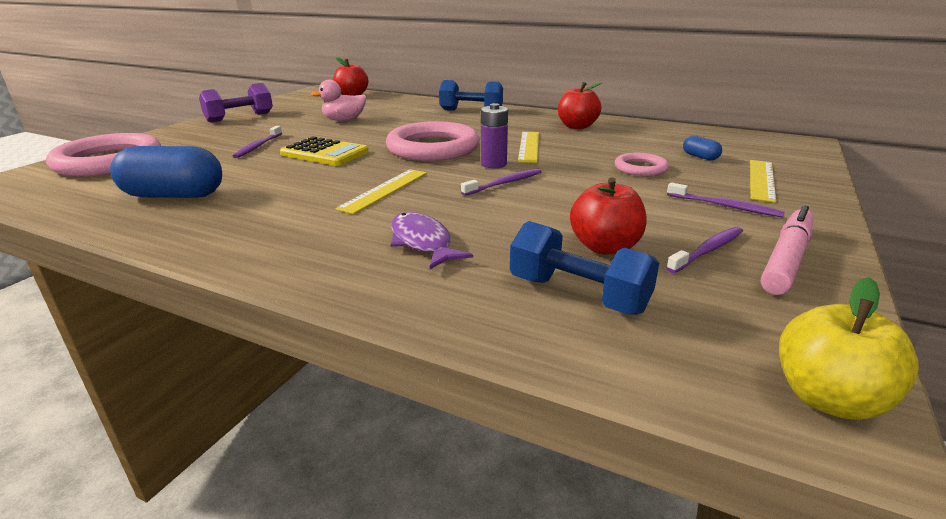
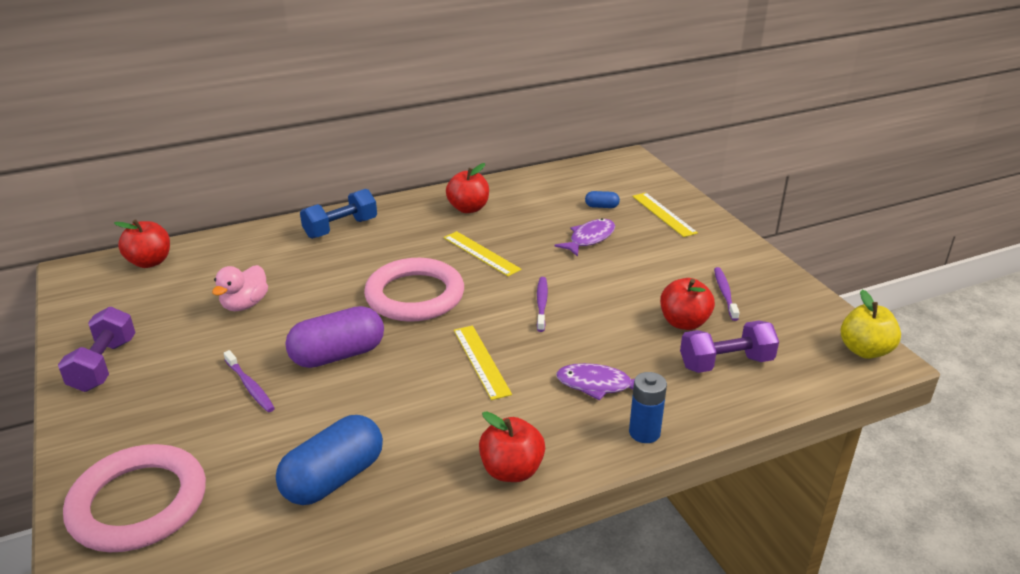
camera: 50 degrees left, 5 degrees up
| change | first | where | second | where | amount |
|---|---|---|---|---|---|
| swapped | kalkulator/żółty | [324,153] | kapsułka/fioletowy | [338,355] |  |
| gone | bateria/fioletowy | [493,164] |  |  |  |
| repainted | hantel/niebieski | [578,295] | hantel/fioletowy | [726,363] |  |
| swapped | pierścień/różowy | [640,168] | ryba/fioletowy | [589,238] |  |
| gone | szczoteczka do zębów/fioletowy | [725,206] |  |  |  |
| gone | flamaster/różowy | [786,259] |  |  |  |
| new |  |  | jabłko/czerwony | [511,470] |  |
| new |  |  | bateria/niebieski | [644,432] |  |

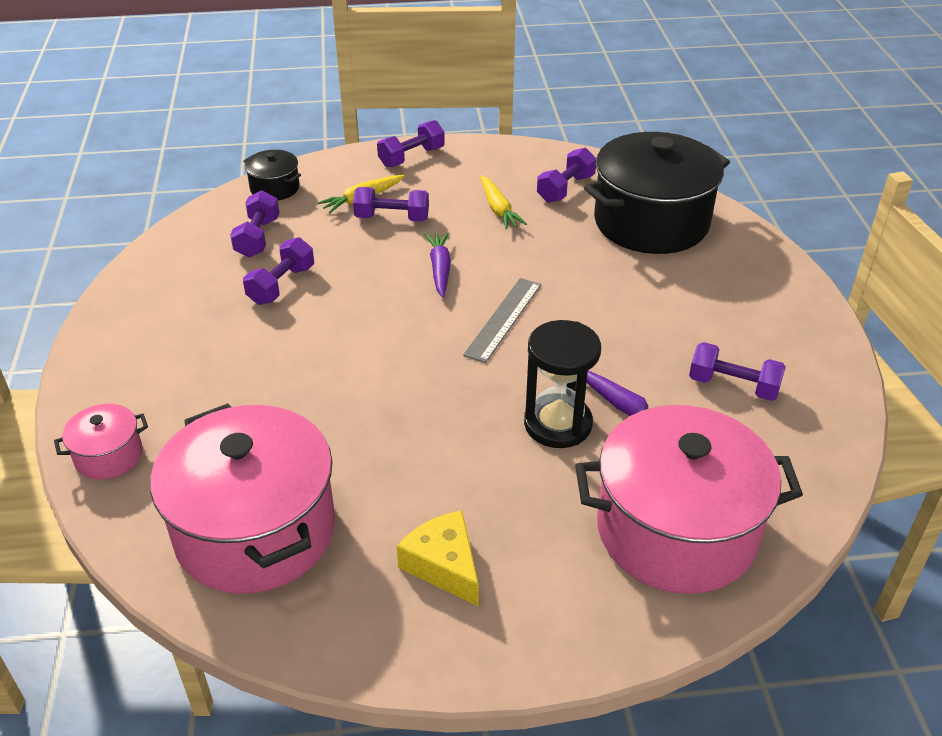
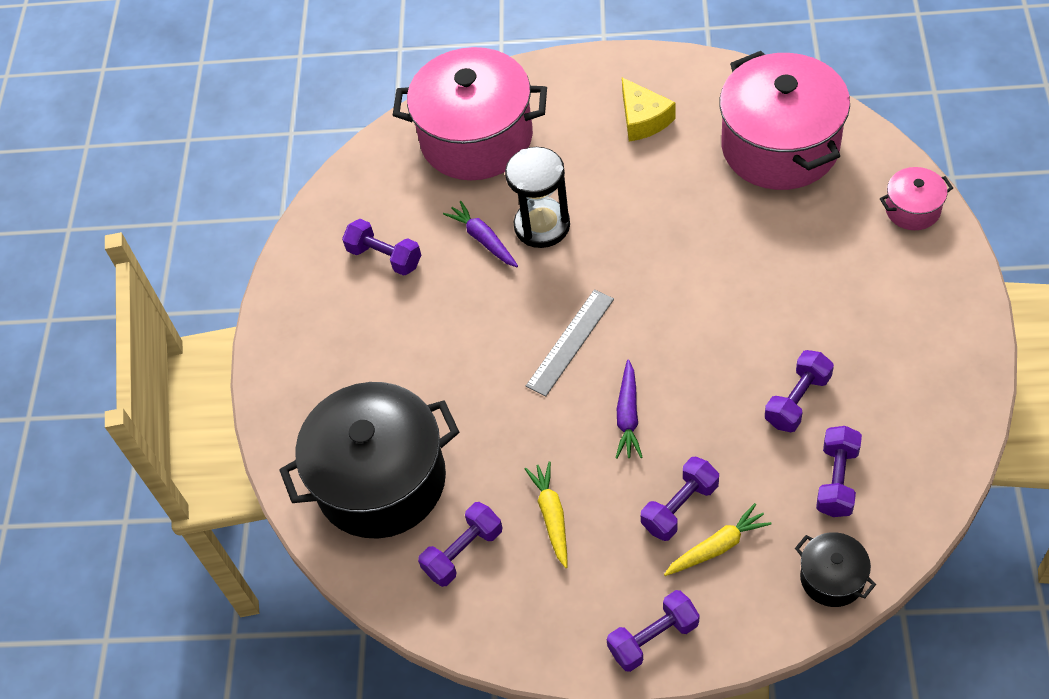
camera: 165 degrees left, 15 degrees up
| change | first | where | second | where | amount |
|---|---|---|---|---|---|
| rotated | hantel/fioletowy | [392,218] |  | [680,507] | 60 degrees counterclockwise |

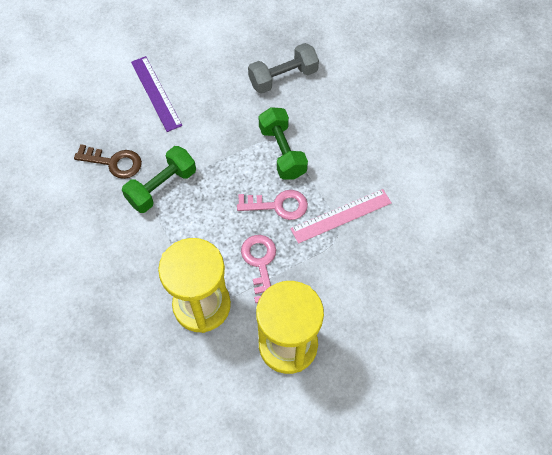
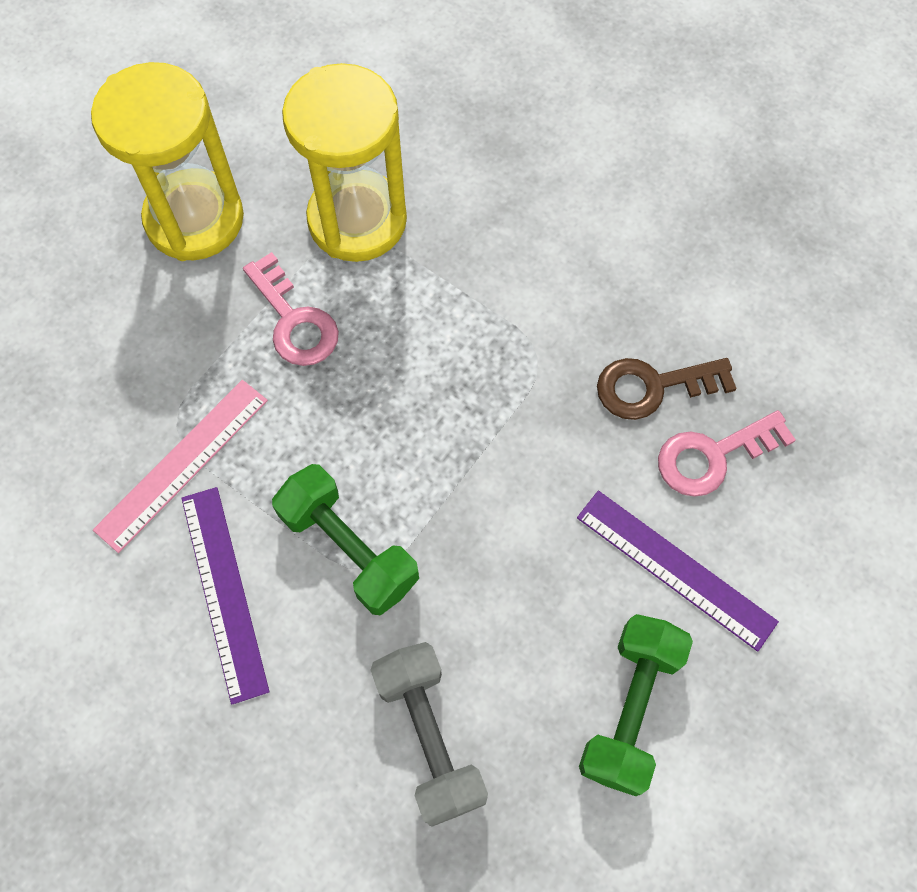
camera: 155 degrees right, 5 degrees up
| change | first | where | second | where | amount |
|---|---|---|---|---|---|
| shifted | hantel/zielony | [162,187] |  | [630,708] |  |
| shifted | klucz/różowy | [278,205] |  | [713,456] |  |
| rotated | hantel/szary | [283,78] |  | [429,736] | 60 degrees counterclockwise |
| new |  |  | linijka/fioletowy | [224,591] |  |

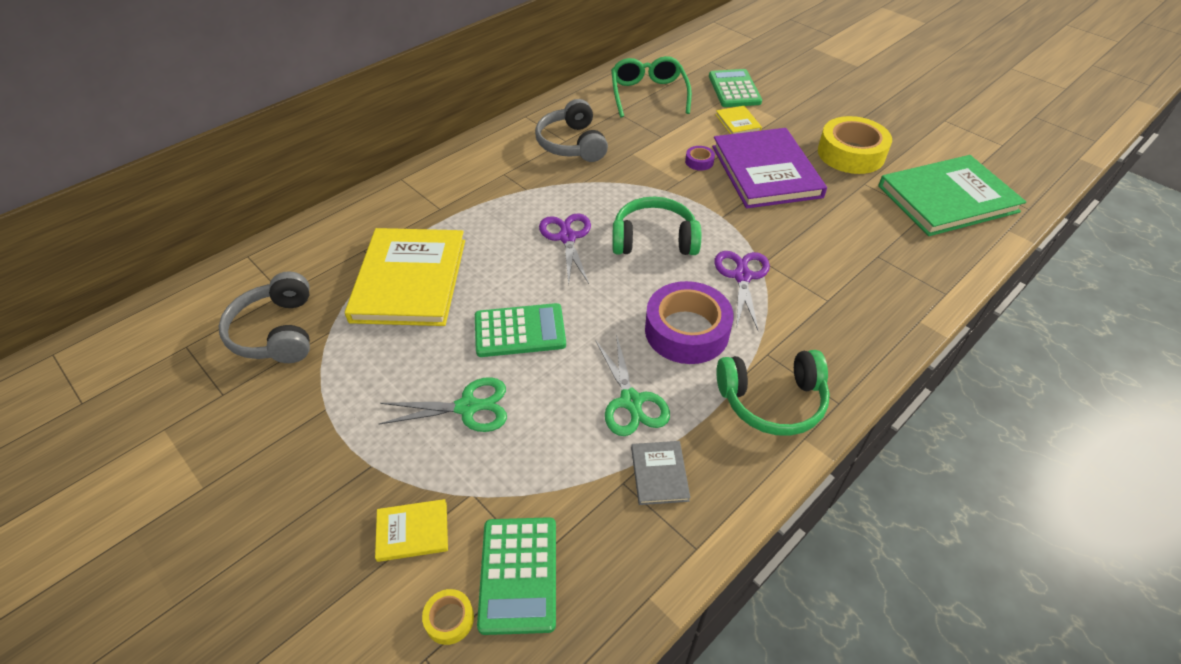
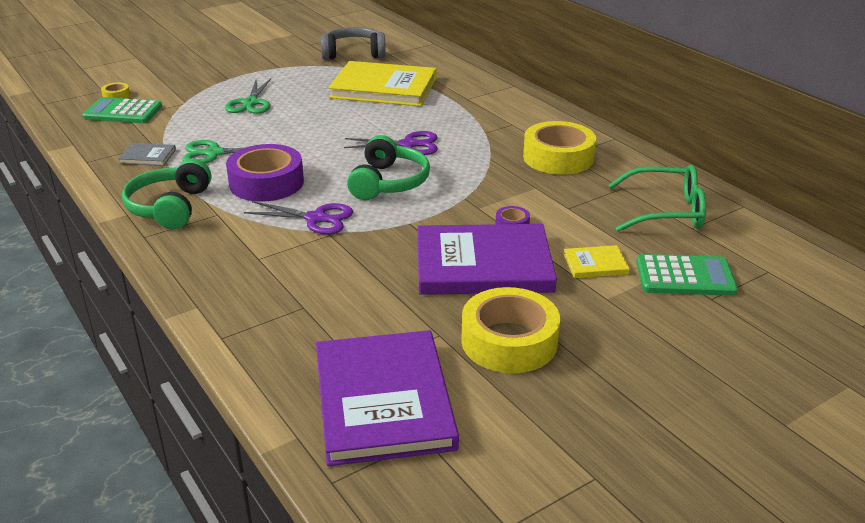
camera: 100 degrees right, 15 degrees down
| change | first | where | second | where | amount |
|---|---|---|---|---|---|
| gone | książka/żółty | [412,532] |  |  |  |
| gone | kalkulator/zielony | [520,331] |  |  |  |
| swapped | słuchawki/szary | [572,144] | taśma klejąca/żółty | [558,157] |  |
| repainted | książka/zielony | [947,199] | książka/fioletowy | [383,400] |  |

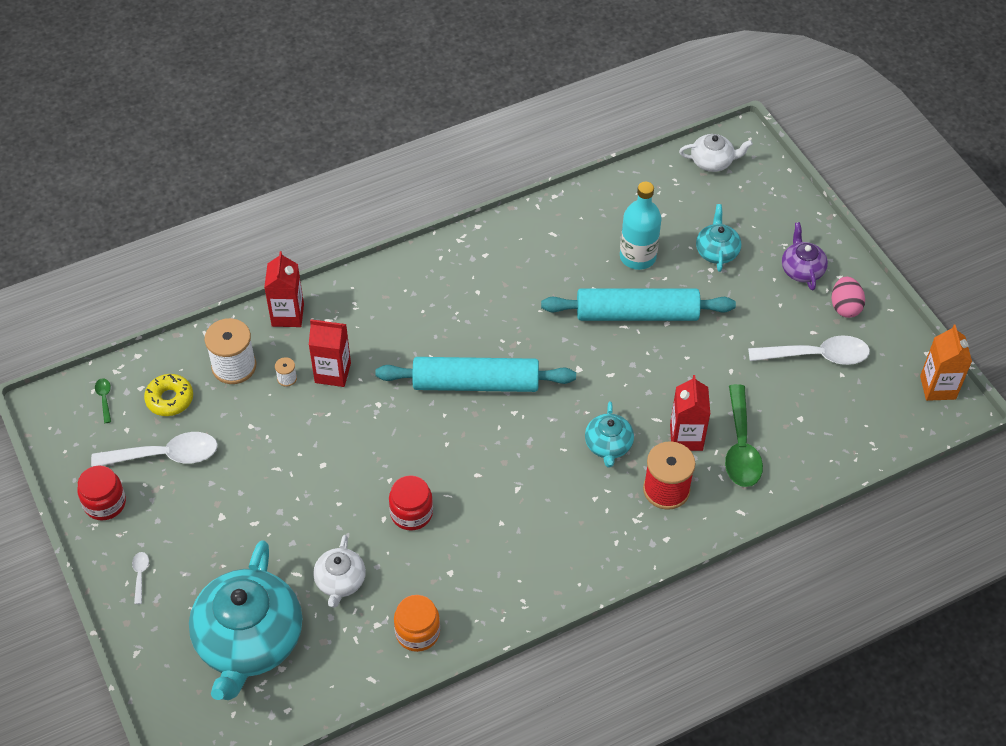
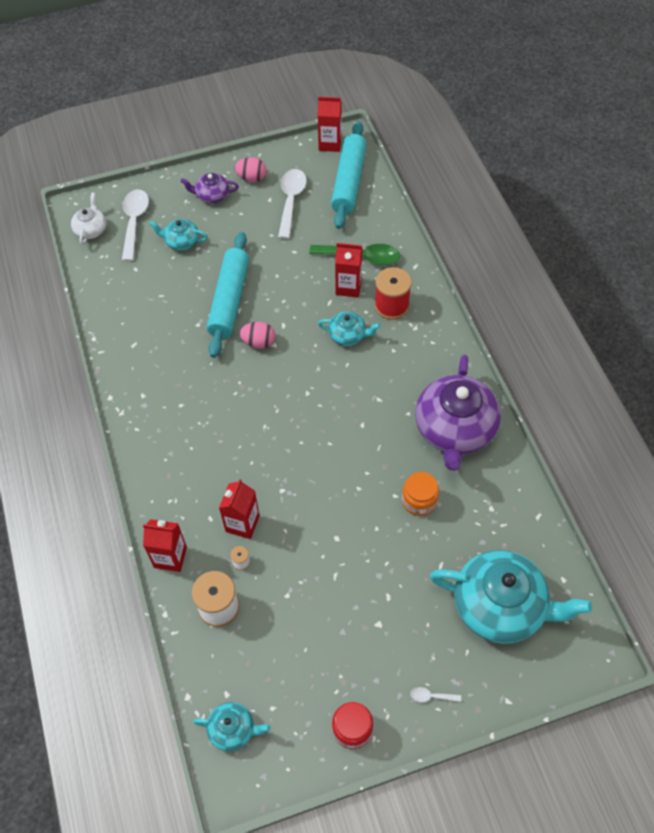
camera: 80 degrees left, 5 degrees up
| change | first | where | second | where | amount |
|---|---|---|---|---|---|
| shifted | łyżka/biały | [165,455] |  | [134,222] |  |
| swapped | łyżka/zielony | [104,398] | imbryk/turkusowy | [233,729] |  |
| gone | donut/żółty | [170,399] |  |  |  |
| gone | imbryk/biały | [340,581] |  |  |  |
| shifted | wałek do ciasta/turkusowy | [476,383] |  | [349,181] |  |
| gone | słoik/czerwony | [411,513] |  |  |  |
| shifted | słoik/pomarańczowy | [417,632] |  | [419,501] |  |
| gone | butelka/turkusowy | [637,257] |  |  |  |
| repainted | karton mleka/pomarańczowy | [937,387] | karton mleka/czerwony | [330,144] |  |
| new |  |  | jajko/różowy | [258,342] |  |
| new |  |  | imbryk/fioletowy | [455,429] |  |

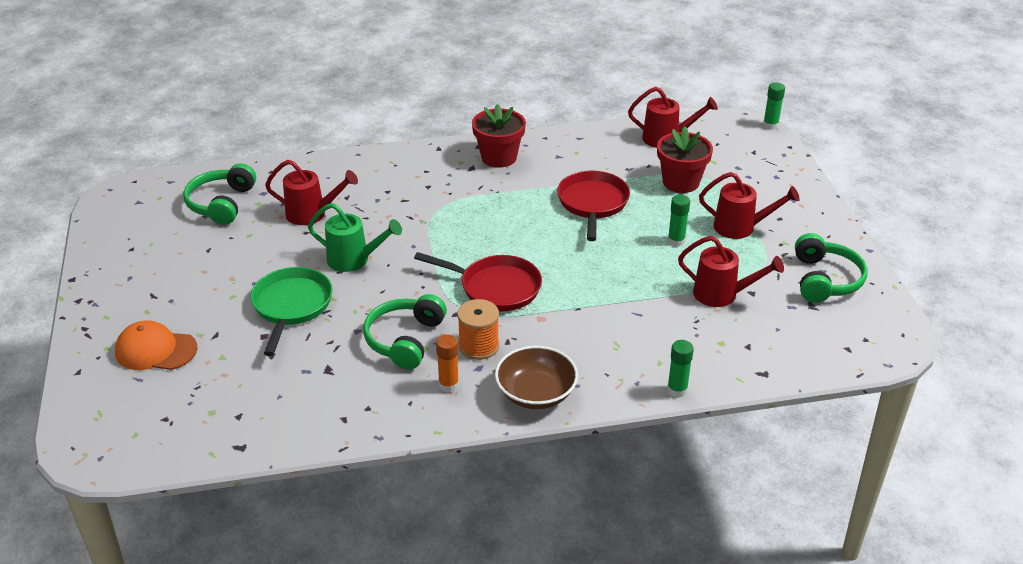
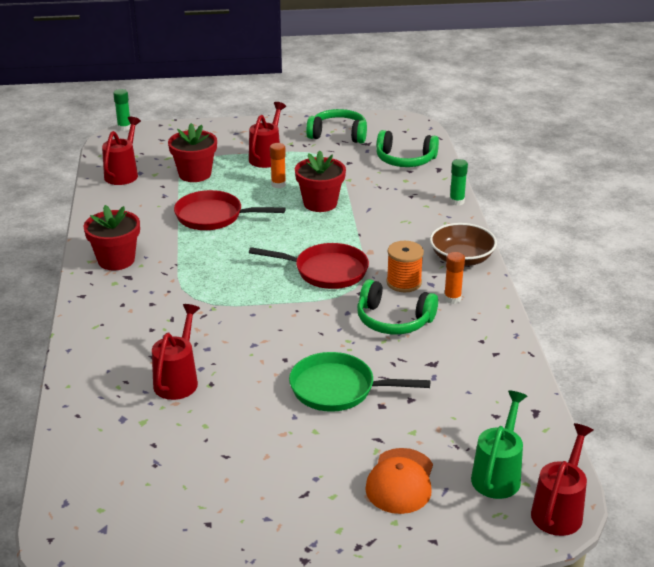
camera: 85 degrees left, 5 degrees down
| change | first | where | second | where | amount |
|---|---|---|---|---|---|
| shifted | słuchawki/zielony | [221,204] |  | [405,160] |  |
| shifted | konewka/zielony | [354,260] |  | [498,475] |  |
| rotated | patelnia/czerwony | [495,288] |  | [326,271] | 75 degrees clockwise |
| repainted | klej w sztyfcie/zielony | [676,241] | klej w sztyfcie/pomarańczowy | [278,184] |  |
| shifted | konewka/czerwony | [722,295] |  | [559,510] |  |
| new |  |  | doniczka/czerwony | [320,203] |  |

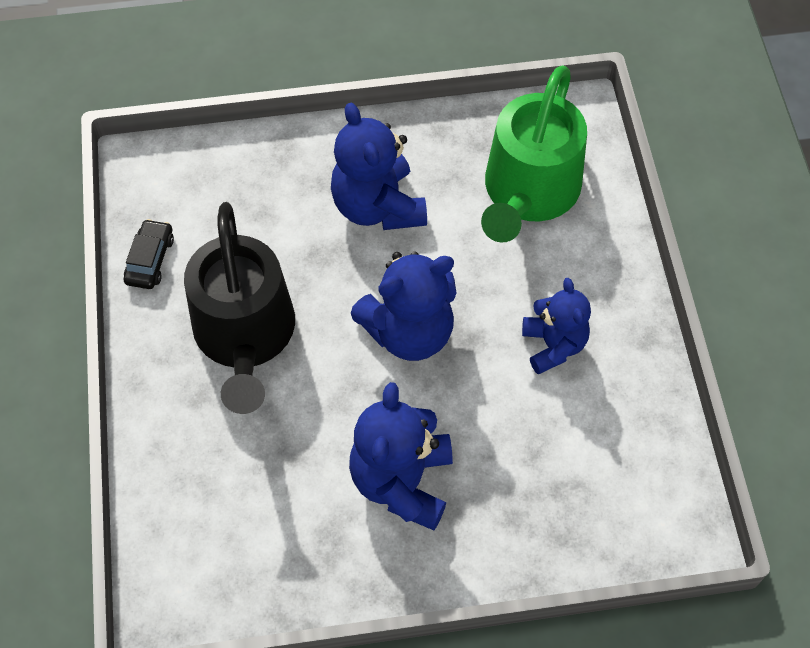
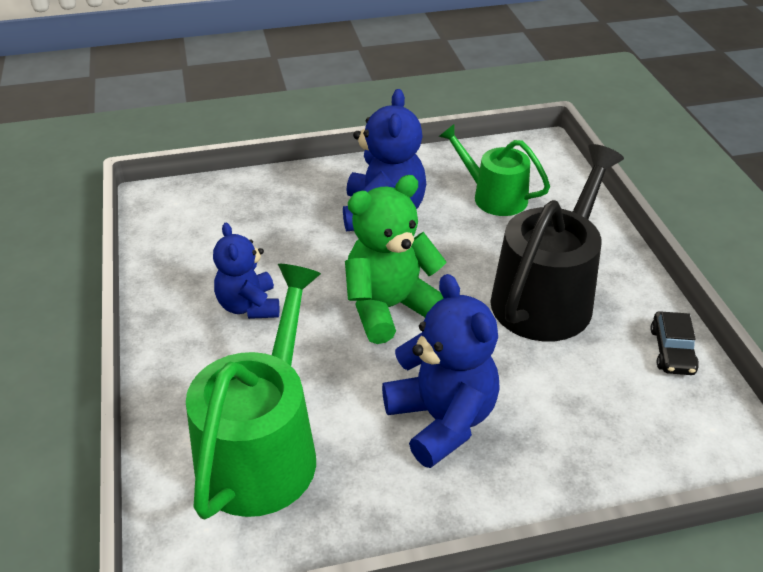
camera: 175 degrees right, 20 degrees down
| change | first | where | second | where | amount |
|---|---|---|---|---|---|
| rotated | konewka/czarny | [245,335] |  | [547,296] | 45 degrees clockwise |
| repainted | miś/niebieski | [409,332] | miś/zielony | [390,308] |  |
| new |  |  | konewka/zielony | [494,197] |  |

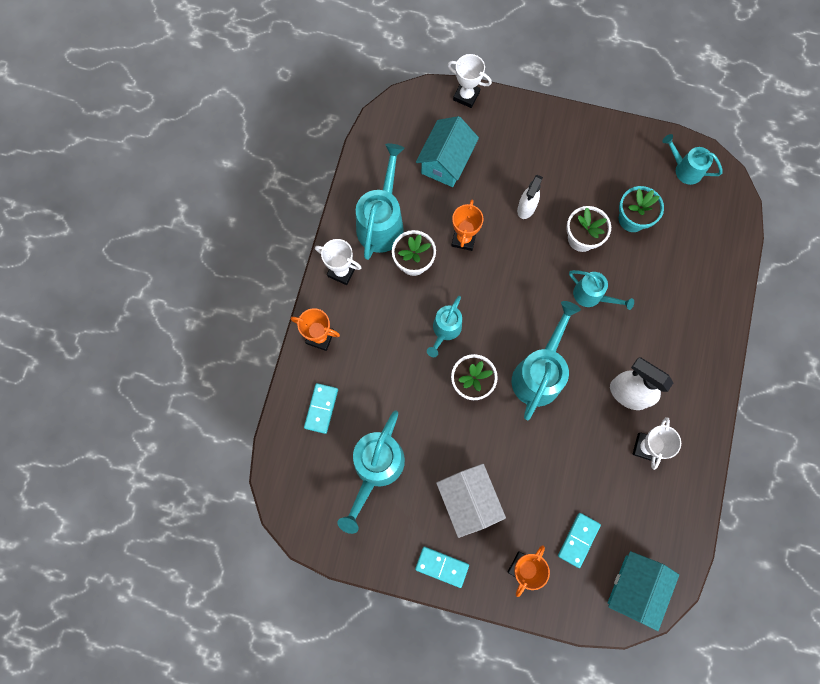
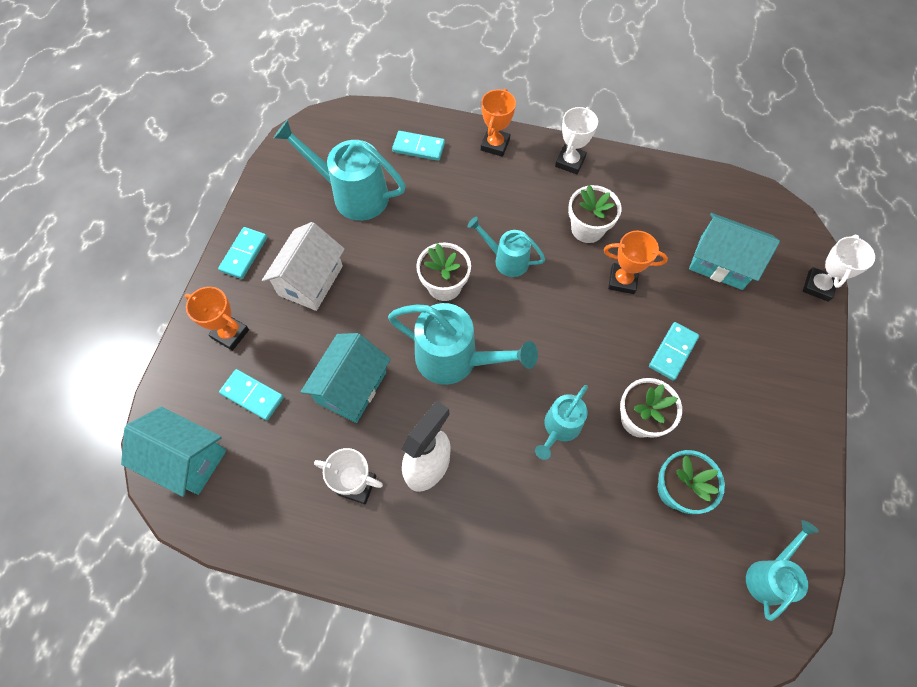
camera: 90 degrees right, 10 degrees down
| change | first | where | second | where | amount |
|---|---|---|---|---|---|
| gone | konewka/turkusowy | [382,222] |  |  |  |
| rotated | domek/biały | [468,500] |  | [310,280] | 45 degrees counterclockwise |
| swapped | spryskiwacz/biały | [526,208] | kostka domina/turkusowy | [673,352] |  |
| new |  |  | domek/turkusowy | [351,387] |  |

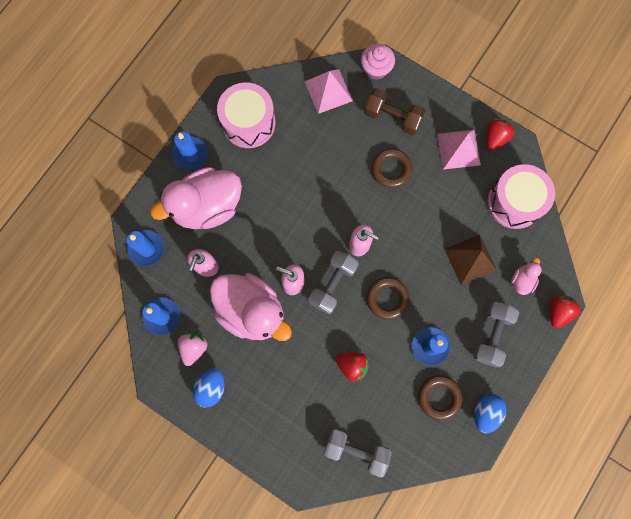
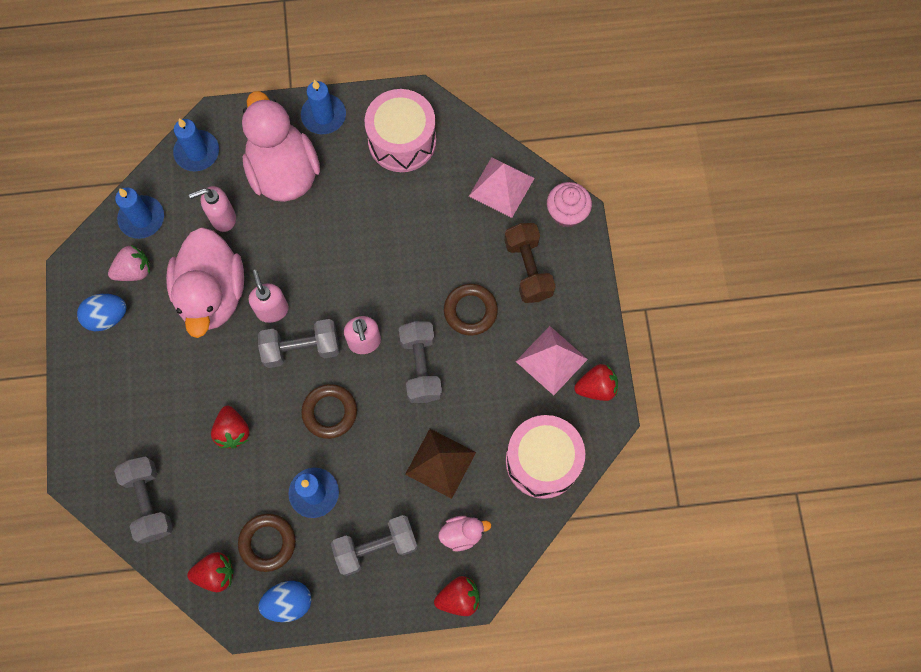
camera: 50 degrees right, 5 degrees down
| change | first | where | second | where | amount |
|---|---|---|---|---|---|
| rotated | kaczka/różowy | [207,207] |  | [283,172] | 45 degrees clockwise |
| new |  |  | truskawka/czerwony | [216,573] |  |
| new |  |  | hantel/szary | [421,367] |  |

